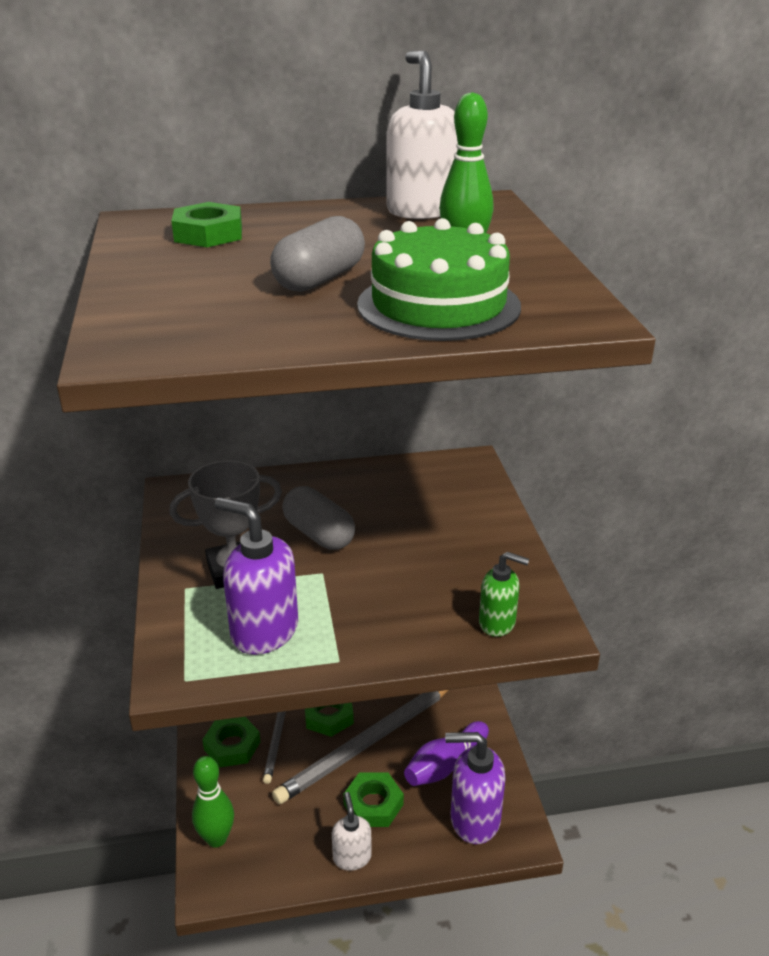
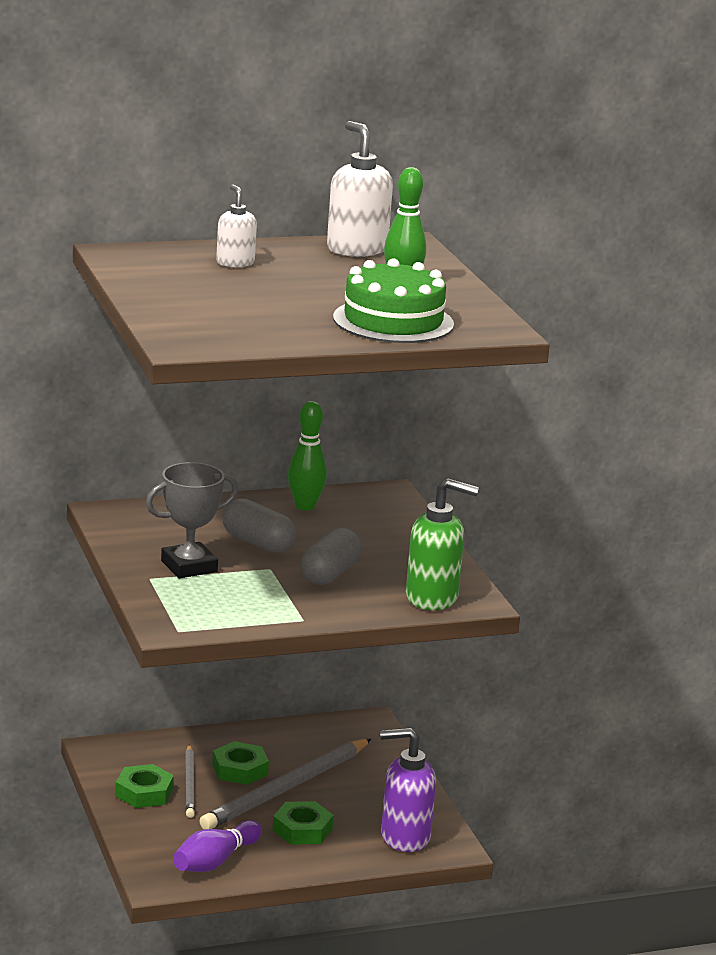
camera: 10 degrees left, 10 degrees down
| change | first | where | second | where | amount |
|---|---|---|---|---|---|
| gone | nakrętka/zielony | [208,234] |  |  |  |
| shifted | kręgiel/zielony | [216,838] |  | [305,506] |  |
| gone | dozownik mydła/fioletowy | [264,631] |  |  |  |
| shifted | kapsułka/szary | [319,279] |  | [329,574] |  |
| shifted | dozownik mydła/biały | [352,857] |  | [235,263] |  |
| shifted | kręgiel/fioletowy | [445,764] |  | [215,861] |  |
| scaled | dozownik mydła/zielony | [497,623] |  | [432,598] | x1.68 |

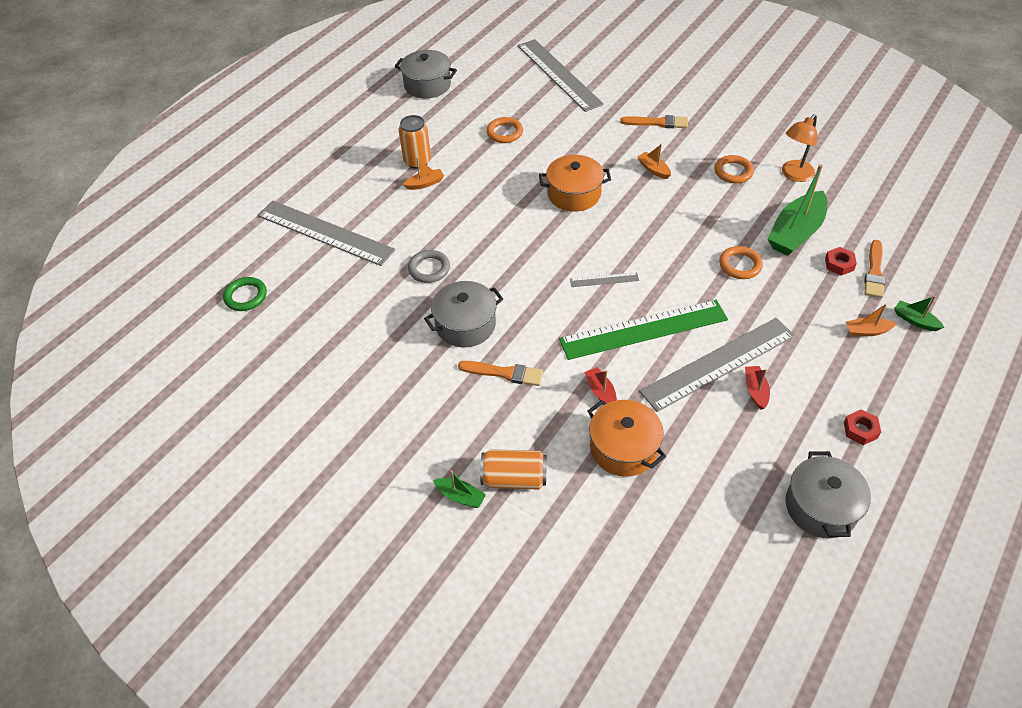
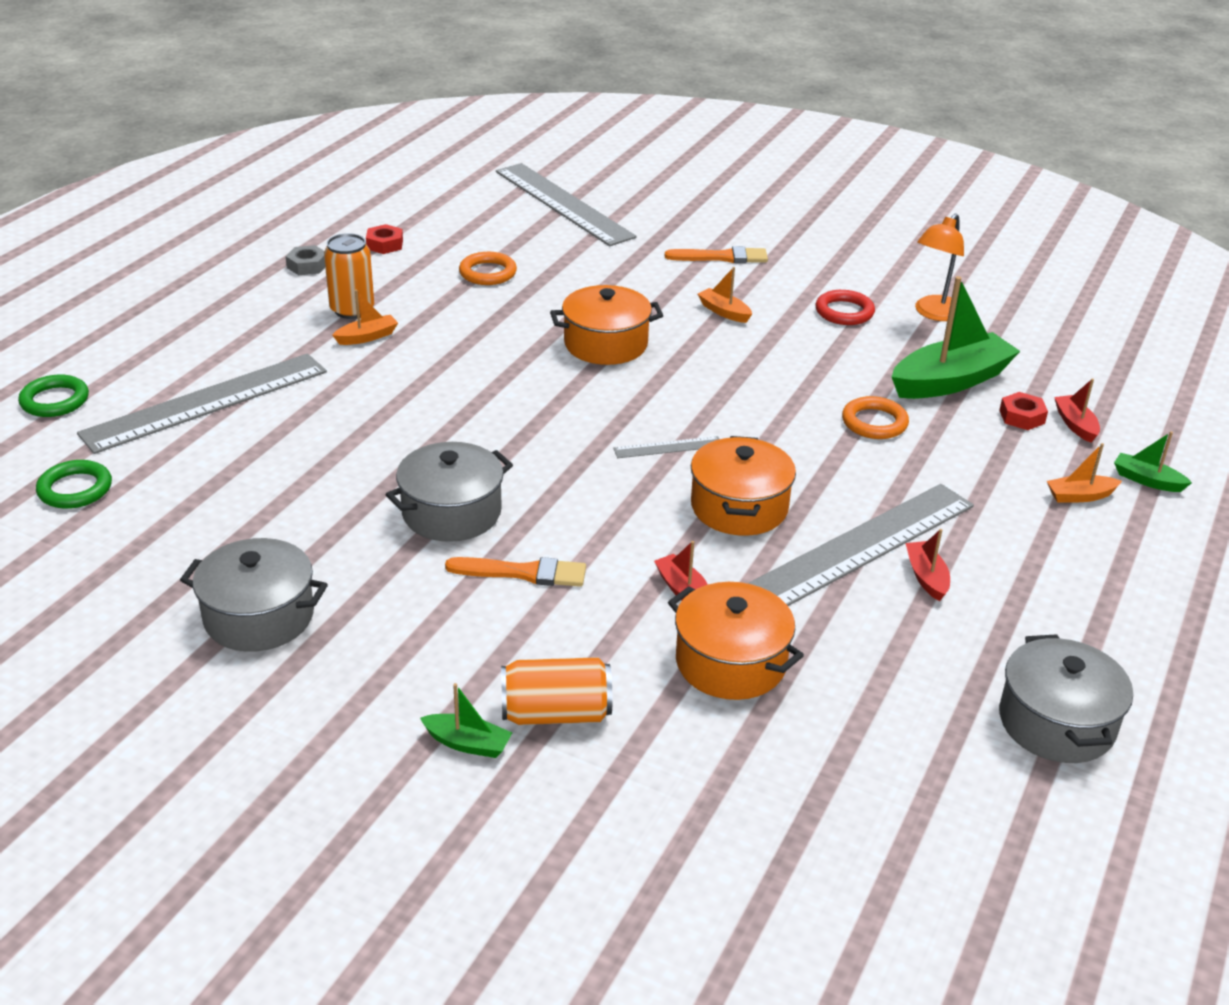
camera: 10 degrees left, 15 degrees down
| change | first | where | second | where | amount |
|---|---|---|---|---|---|
| rotated | linijka/szary | [325,233] |  | [206,402] | 60 degrees counterclockwise |
| shifted | garnek/szary | [427,85] |  | [259,616] |  |
| gone | pierścień/szary | [429,269] |  |  |  |
| swapped | linijka/zielony | [643,329] | garnek/pomarańczowy | [739,507] |  |
| repainted | pierścień/pomarańczowy | [733,172] | pierścień/czerwony | [844,312] |  |
| rotated | łódka/zielony | [796,232] |  | [950,381] | 150 degrees counterclockwise |
| shifted | nakrętka/czerwony | [860,430] |  | [385,244] |  |
| swapped | pędzel/pomarańczowy | [874,272] | łódka/czerwony | [1075,425] |  |
| new |  |  | pierścień/zielony | [55,401] |  |
| new |  |  | nakrętka/szary | [307,266] |  |

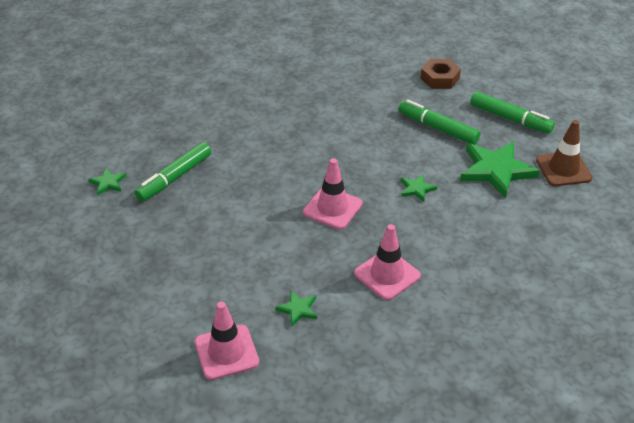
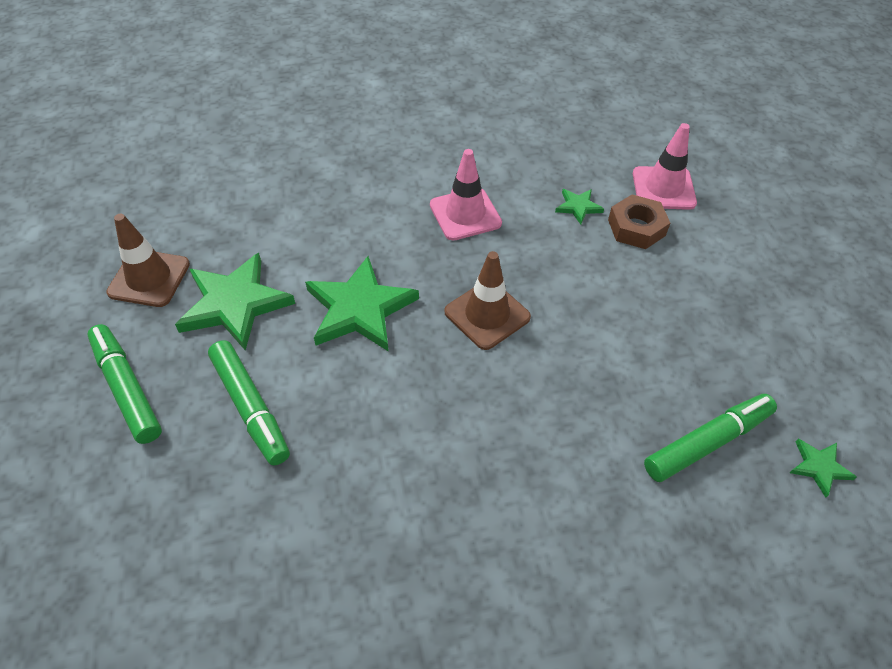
camera: 160 degrees left, 10 degrees up
| change | first | where | second | where | amount |
|---|---|---|---|---|---|
| repainted | pachołek/różowy | [332,208] | pachołek/brązowy | [487,314] |  |
| scaled | gwiazda/zielony | [417,189] |  | [360,309] | x2.13 |
| shifted | nakrętka/brązowy | [440,78] |  | [636,228] |  |

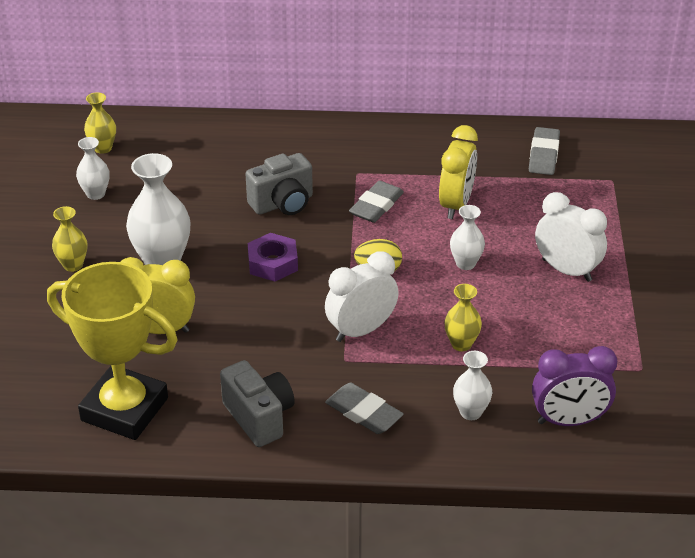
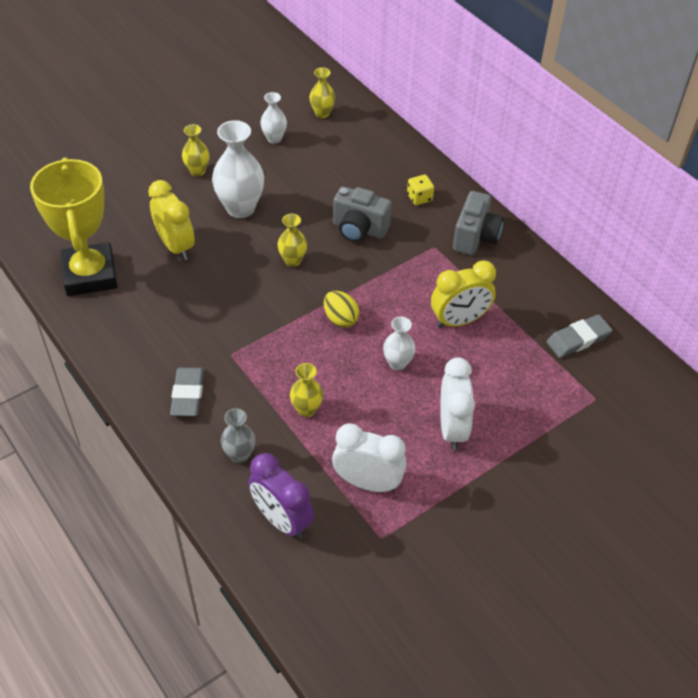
camera: 50 degrees right, 10 degrees up
| change | first | where | second | where | amount |
|---|---|---|---|---|---|
| shifted | aparat fotograficzny/szary | [259,417] |  | [475,237] |  |
| swapped | nakrętka/fioletowy | [273,263] | wazon/żółty | [292,260] |  |
| shifted | budzik/biały | [361,330] |  | [367,482] |  |
| gone | gumka do mazania/szary | [376,206] |  |  |  |
| repainted | wazon/biały | [470,412] | wazon/szary | [239,455] |  |
| new |  |  | kostka do gry/żółty | [419,198] |  |

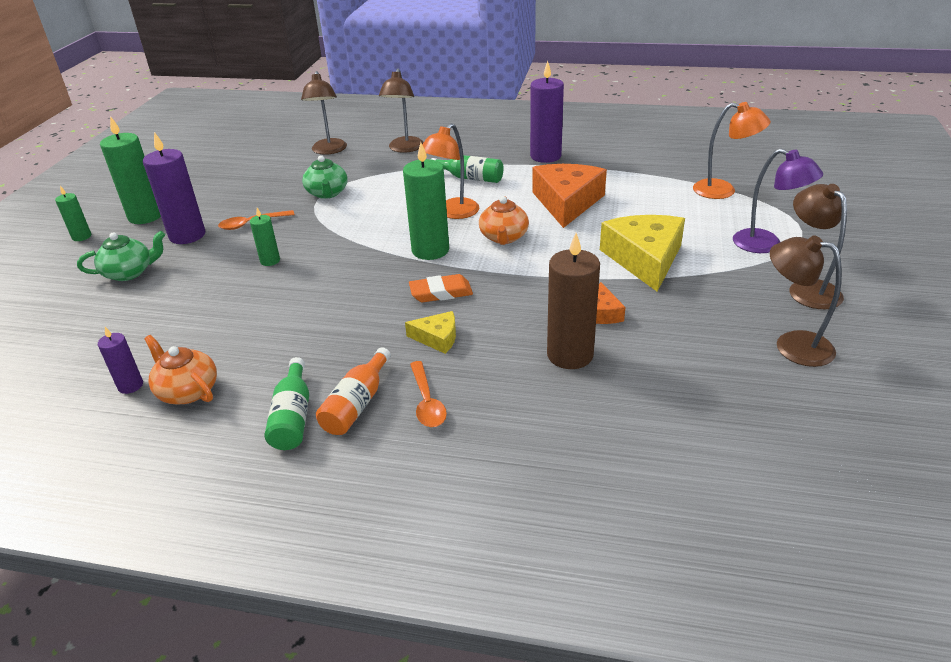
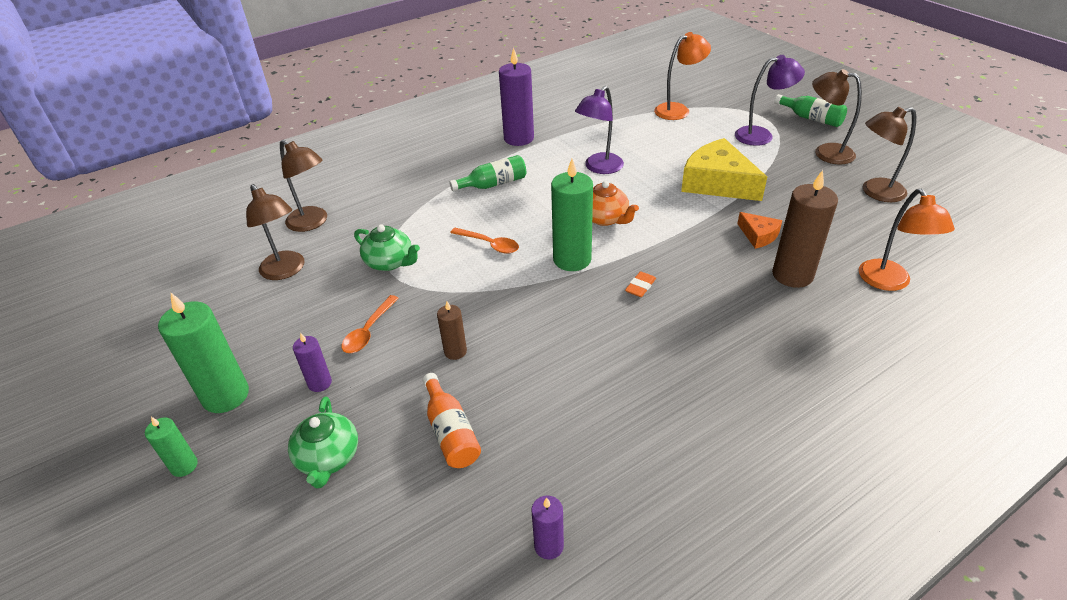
camera: 45 degrees left, 5 degrees up
| change | first | where | second | where | amount |
|---|---|---|---|---|---|
| rotated | imbryk/zielony | [129,272] |  | [328,458] | 150 degrees clockwise |
| scaled | świeca/fioletowy | [187,235] |  | [320,383] | x0.52 |
| gone | imbryk/pomarańczowy | [187,391] |  |  |  |
| repainted | świeca/zielony | [270,261] | świeca/brązowy | [455,351] |  |
| shifted | butelka/zielony | [293,417] |  | [811,118] |  |
| shifted | butelka/pomarańczowy | [357,404] |  | [451,432] |  |
| shifted | lampka/brązowy | [404,149] |  | [286,271] |  |
| gone | ser/żółty | [437,338] |  |  |  |
| scaled | gumka do mazania/pomarańczowy | [441,292] |  | [640,286] | x0.65 |
| shifted | łyżka/pomarańczowy | [427,402] |  | [489,244] |  |
| shifted | lampka/pomarańczowy | [452,213] |  | [889,282] |  |
| swapped | ser/pomarańczowy | [566,202] | lampka/fioletowy | [599,168] |  |

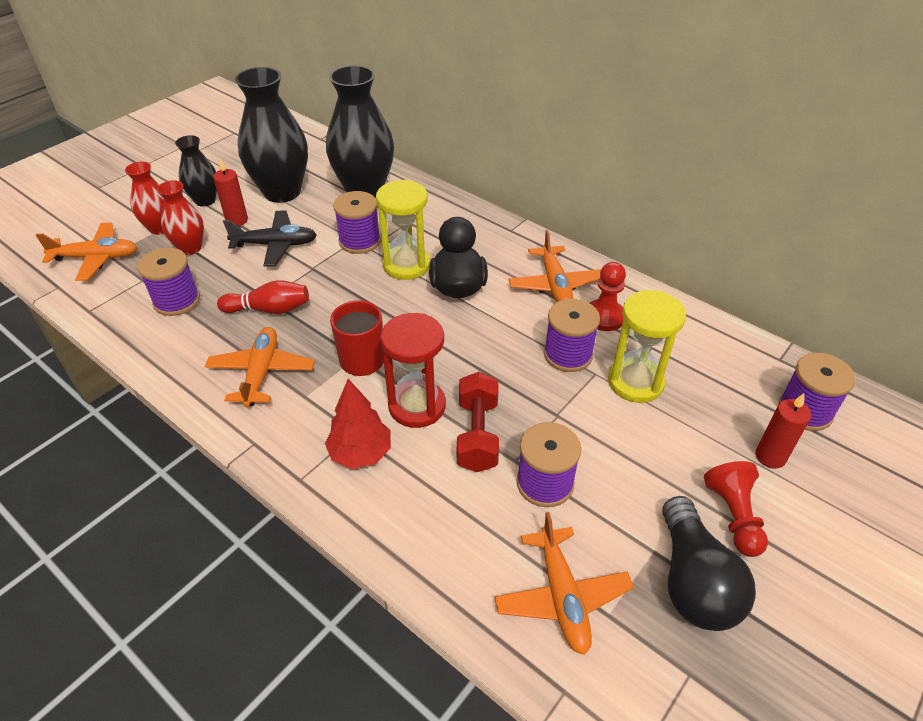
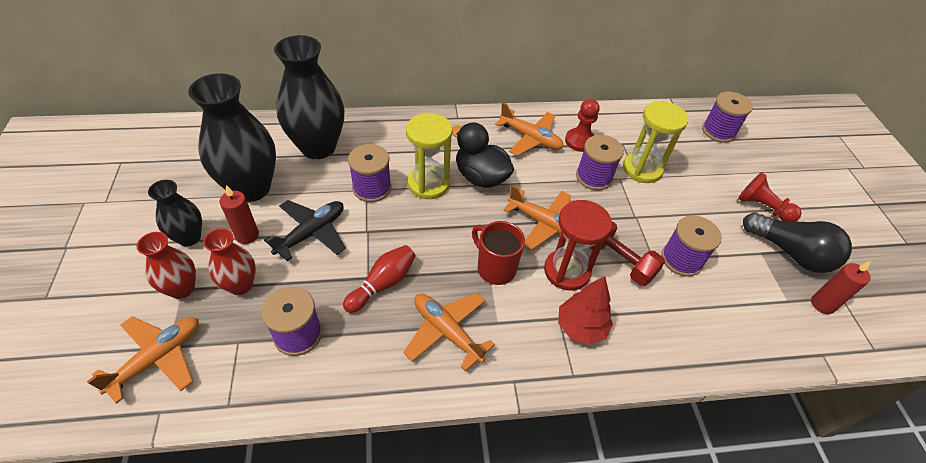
camera: 50 degrees left, 5 degrees up
| change | first | where | second | where | amount |
|---|---|---|---|---|---|
| shifted | samolot/pomarańczowy | [562,596] |  | [544,224] |  |
| shifted | świeca/czerwony | [770,457] |  | [822,304] |  |

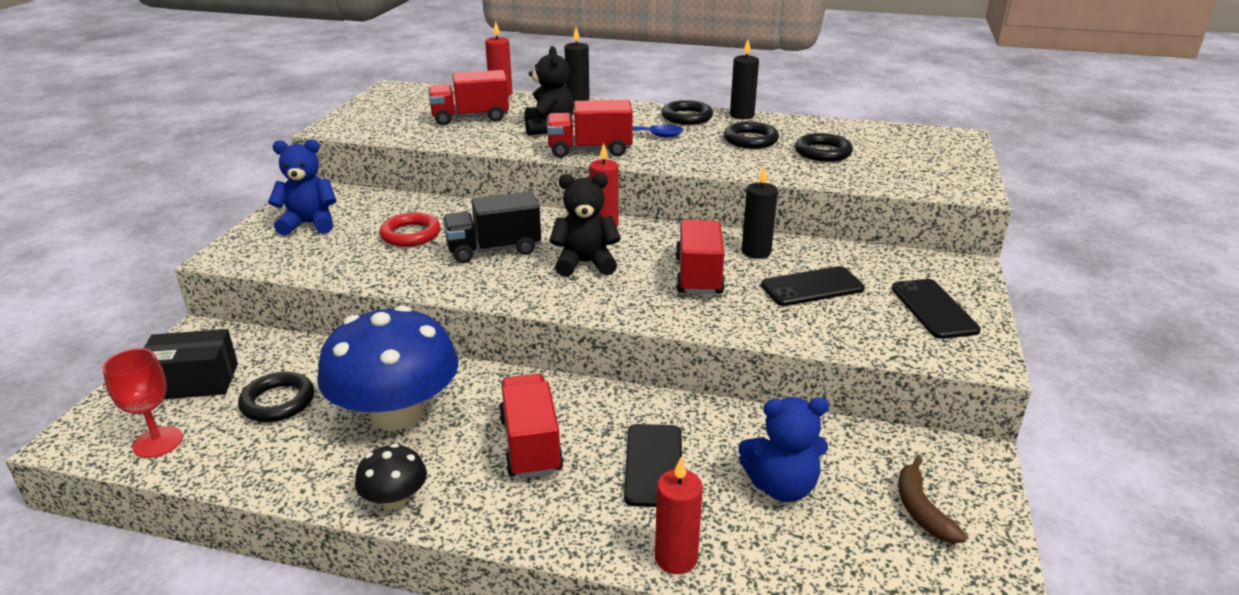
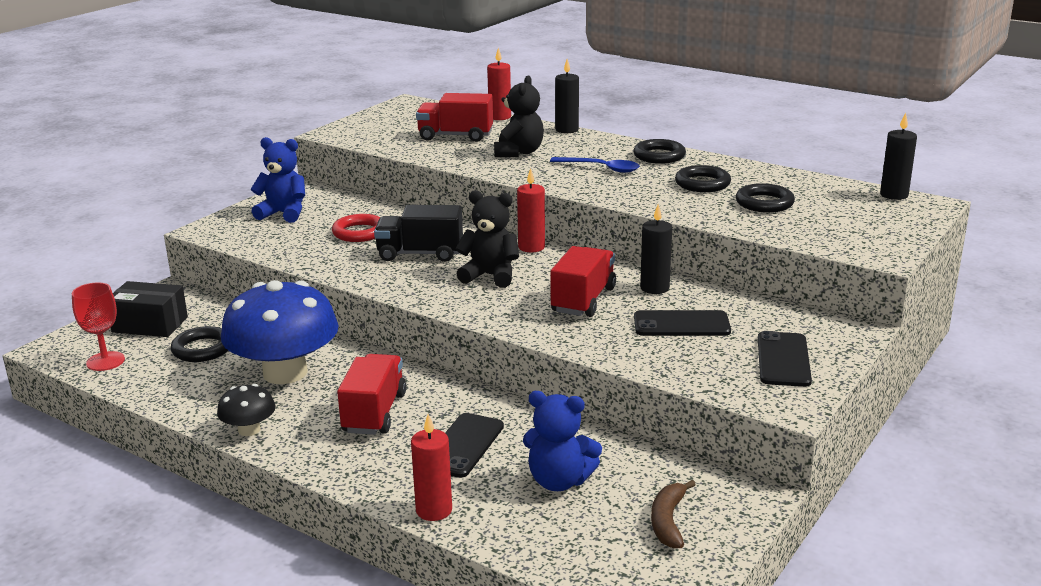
camera: 20 degrees right, 5 degrees down
| change | first | where | second | where | amount |
|---|---|---|---|---|---|
| gone | ciężarówka/czerwony | [589,150] |  |  |  |
| shifted | świeca/czarny | [742,115] |  | [894,195] |  |

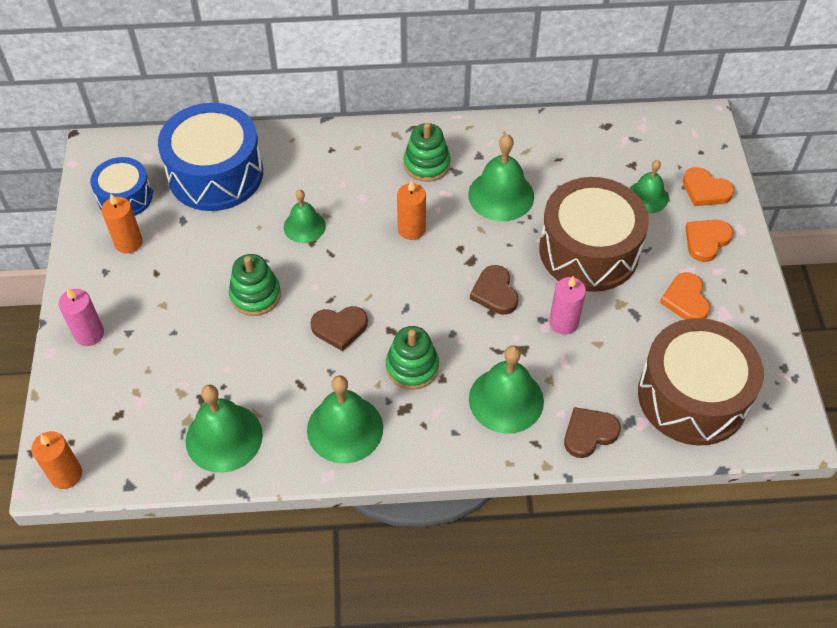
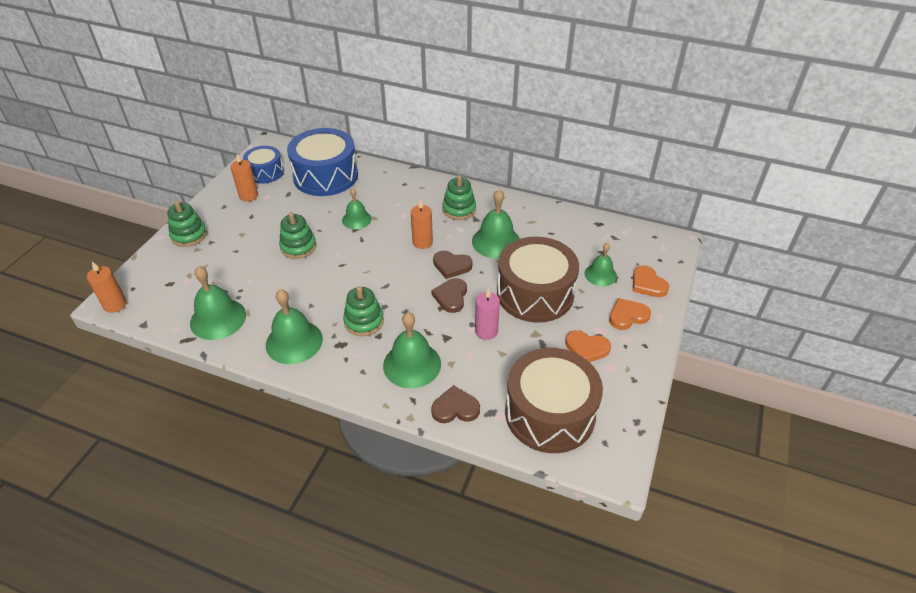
camera: 25 degrees right, 10 degrees down
| change | first | where | second | where | amount |
|---|---|---|---|---|---|
| swapped | świeca/różowy | [89,334] | zabawka nakładanka/zielony | [189,235] |  |
| shifted | serce/brązowy | [339,328] |  | [451,266] |  |
| rotated | serce/pomarańczowy | [685,300] |  | [586,348] | 90 degrees counterclockwise |

